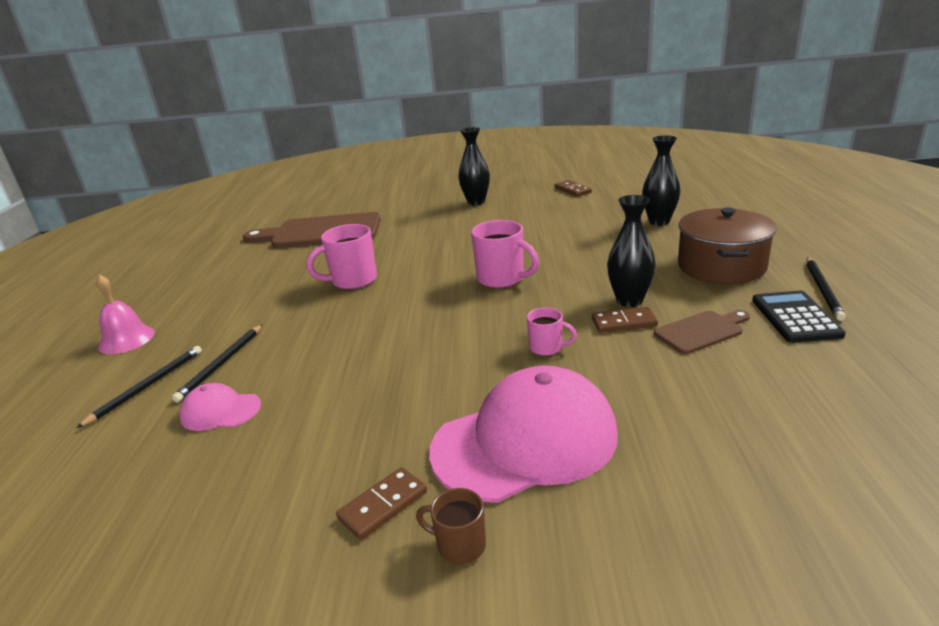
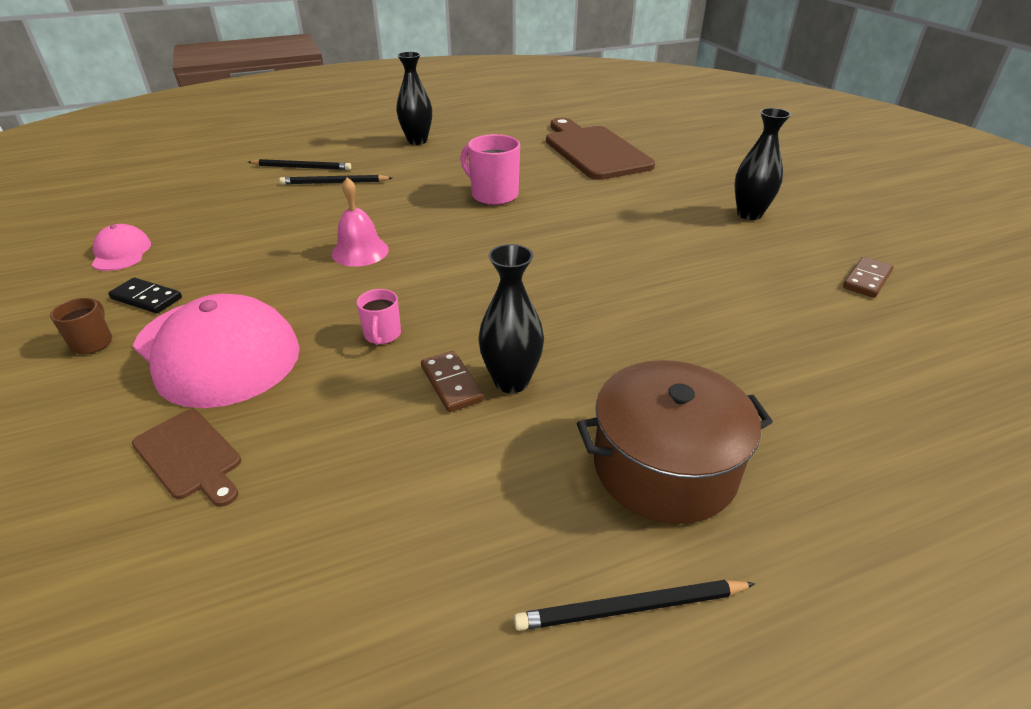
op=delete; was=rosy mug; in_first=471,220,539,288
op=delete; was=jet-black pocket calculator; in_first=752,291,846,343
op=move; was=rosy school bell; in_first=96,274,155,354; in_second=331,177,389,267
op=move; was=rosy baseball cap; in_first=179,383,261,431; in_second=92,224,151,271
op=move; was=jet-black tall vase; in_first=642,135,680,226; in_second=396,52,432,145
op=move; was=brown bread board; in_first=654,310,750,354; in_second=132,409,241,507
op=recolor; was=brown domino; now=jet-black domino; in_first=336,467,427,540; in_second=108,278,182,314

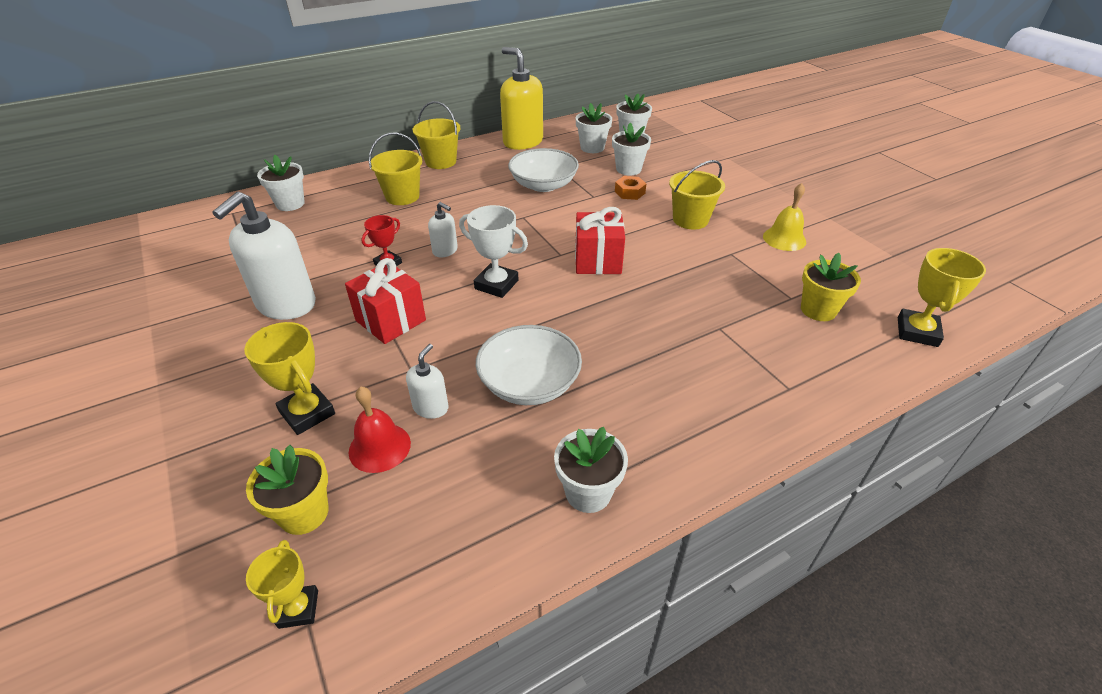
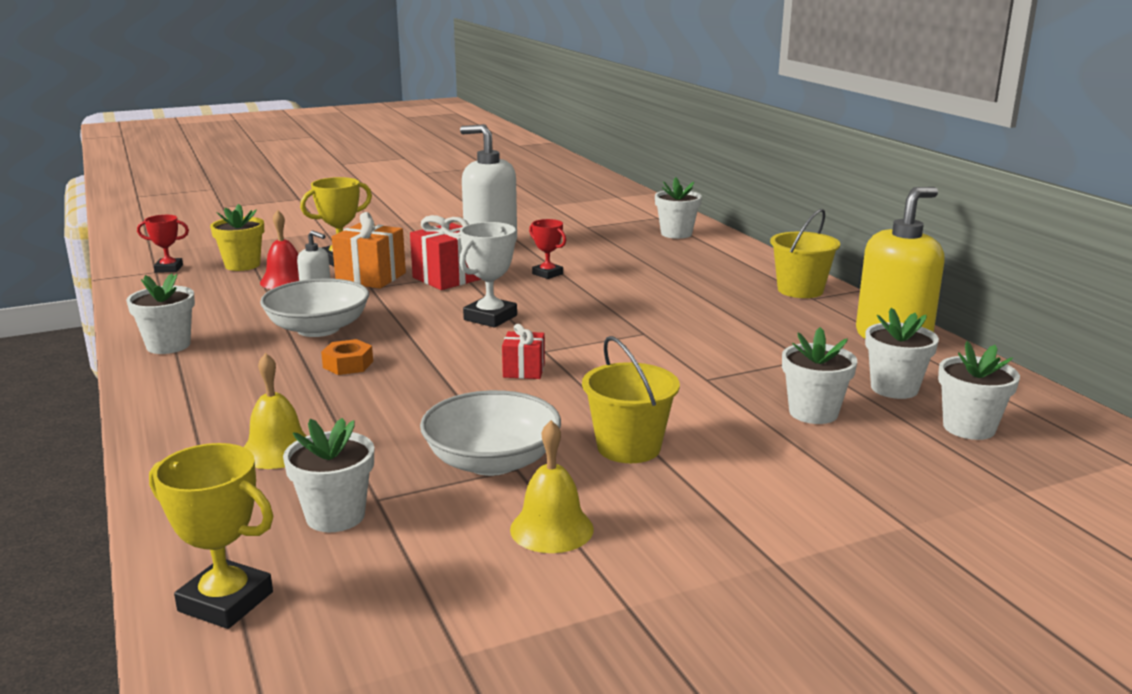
op=delete; was=bright yellow bucket; in_first=369,132,423,205
op=delete; was=white soap dispenser; in_first=428,202,458,258
op=insert; now=bright yellow school bell; in_second=244,353,307,469
op=insert; now=orange-coloured gift; in_second=332,212,406,289
op=move; was=white serving bowl; in_first=508,148,579,192; in_second=420,390,561,476
op=move; was=orange-coloured hex nut; in_first=615,176,646,200; in_second=321,339,373,375
op=recolor; was=bright yellow award cup; now=scarlet award cup; in_first=246,540,318,629; in_second=137,215,189,273
op=recolor; was=bright yellow plant pot; now=white plant pot; in_first=801,253,861,321; in_second=283,418,374,532
op=resize; was=scarlet gift; in_first=575,207,625,274; in_second=502,324,545,379; ratio=0.58

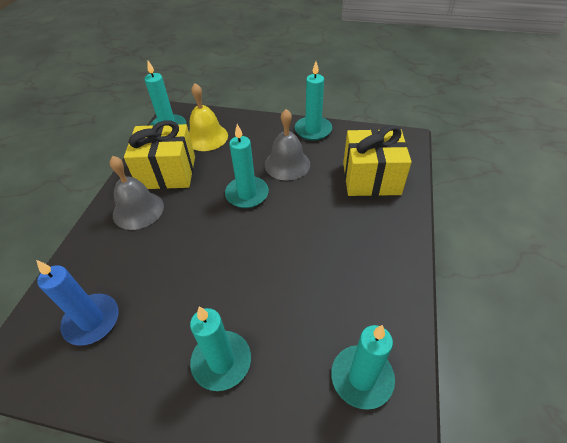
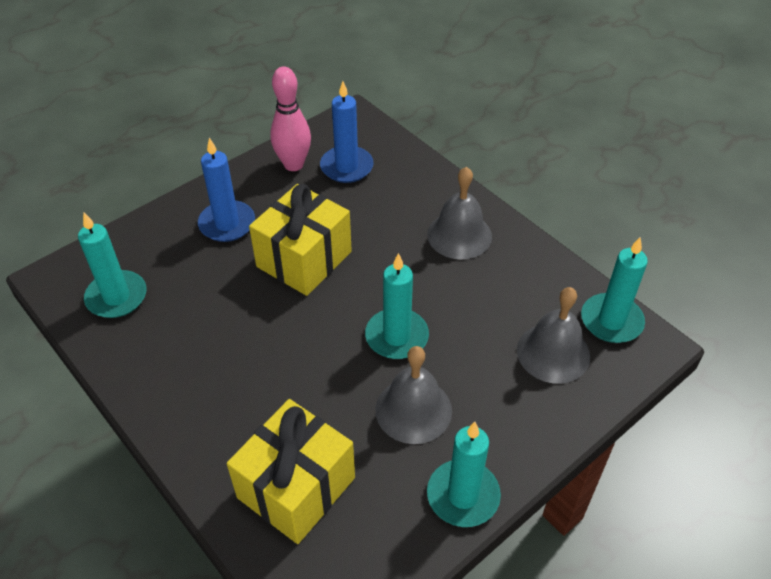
op=insert; now=rosy tenpin; in_second=270,66,311,171
op=move; was=bright yellow gift; in_first=124,120,195,189; in_second=249,184,352,296
op=recolor; was=bright yellow school bell; now=ash-grey school bell; in_first=189,83,228,151; in_second=517,287,590,384
op=recolor; was=teal pillar candle; now=blue pillar candle; in_first=190,307,251,391; in_second=198,138,255,242

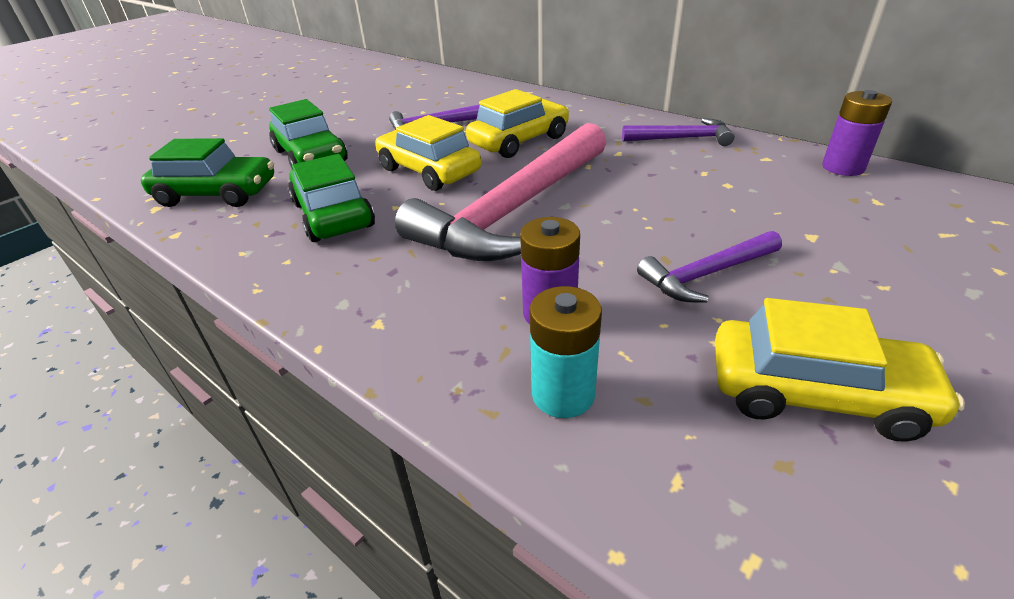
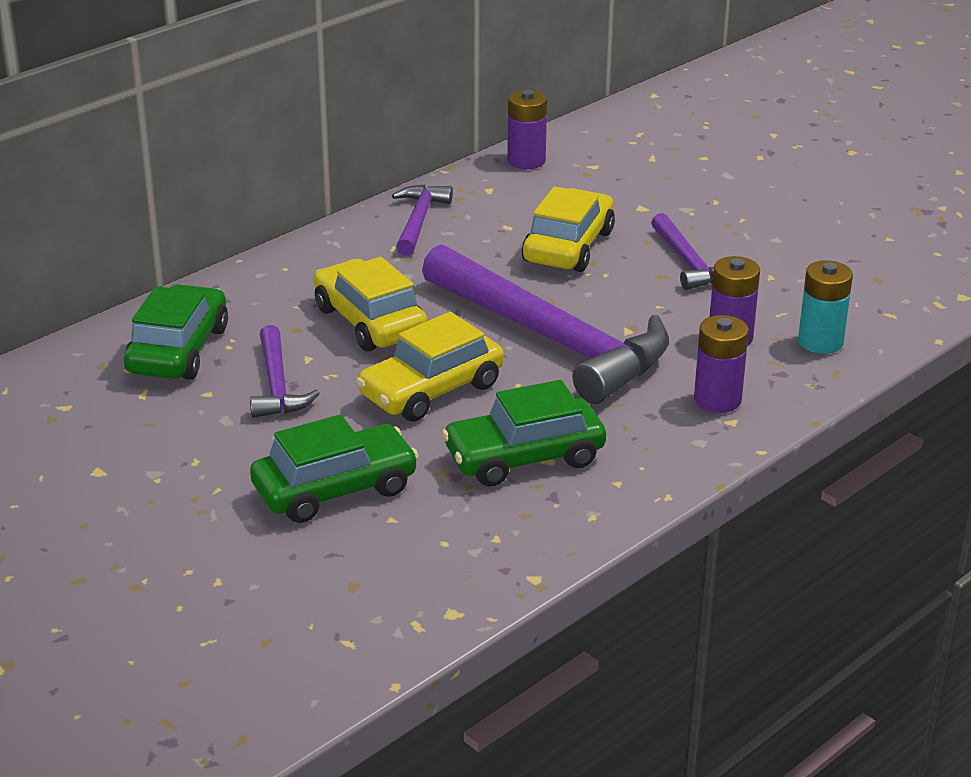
op=insert; now=purple battery; in_second=694,315,749,413
op=move; was=emerald toy car; in_first=141,138,274,207; in_second=124,284,228,380
op=move; was=bright yellow toy car; in_first=715,298,965,442; in_second=522,186,615,272
op=recolor; was=rosy claw hammer; now=purple claw hammer; in_first=395,123,606,261; in_second=422,244,669,404

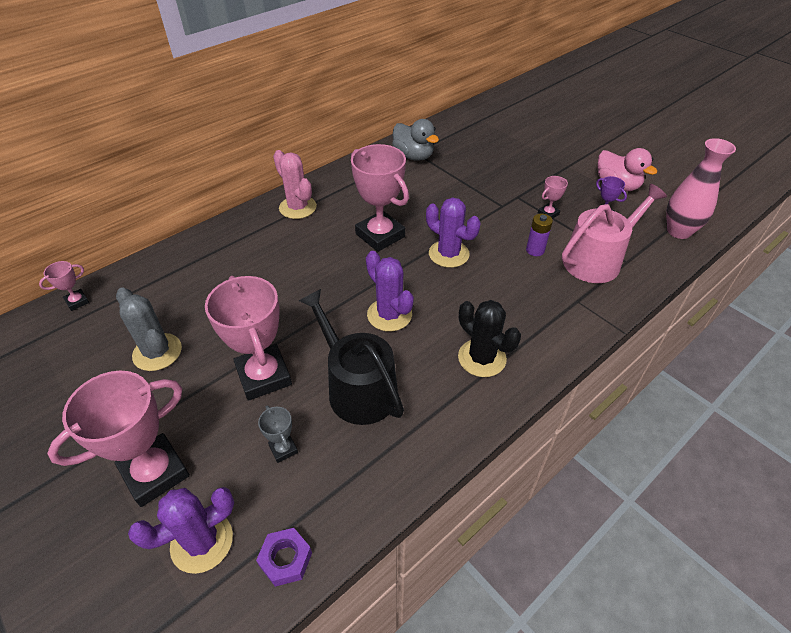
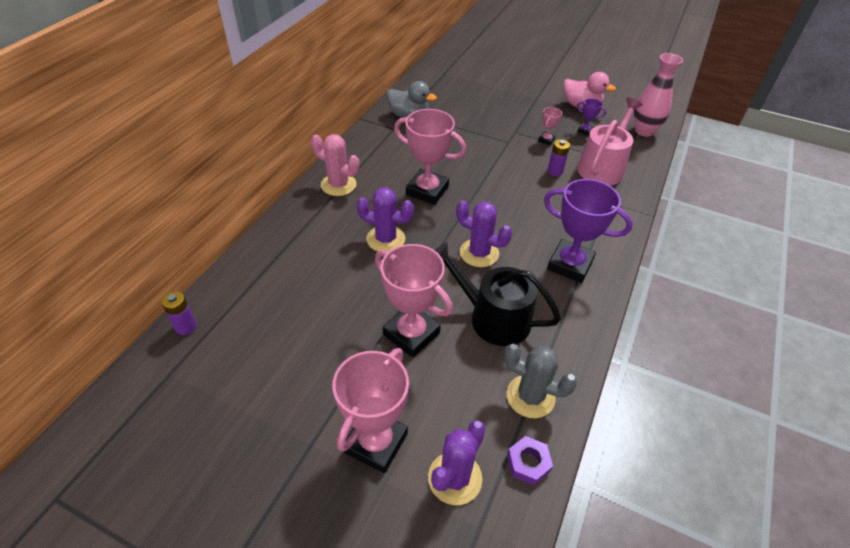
op=delete; was=ash-grey award cup; in_first=258,406,298,463
op=move; was=ash-grey saguaro cactus; in_first=116,287,182,371; in_second=504,344,577,418
op=move; was=purple saguaro cactus; in_first=426,197,480,268; in_second=356,188,414,252
op=replace; was=rosy award cup; now=purple battery; in_first=39,261,89,311; in_second=162,291,197,335
op=replace; was=jet-black saguaro cactus; now=purple award cup; in_first=458,300,521,377; in_second=544,179,633,283

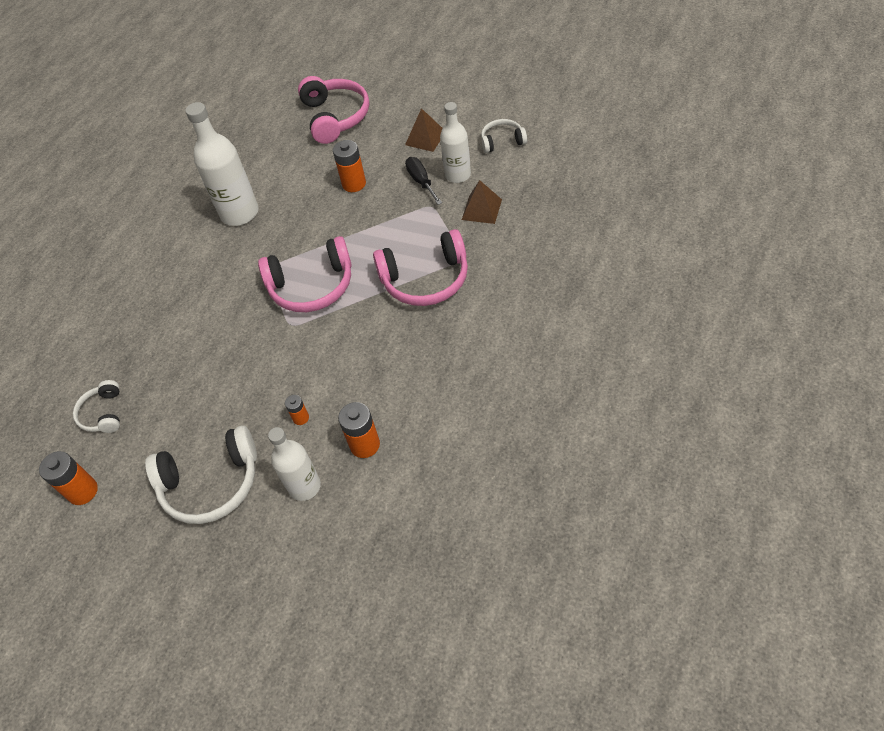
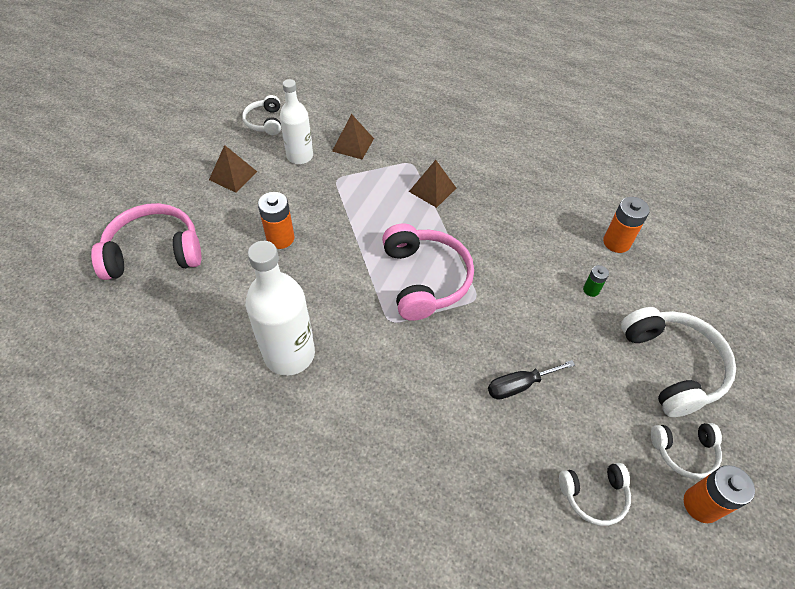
op=delete; was=white flask; in_first=268,427,321,501
op=insert; now=white over-ear headphones; in_second=651,423,722,479
op=move; was=jet-black flat screwdriver; in_first=405,157,442,205; in_second=488,360,575,400
op=replace; was=rosy over-ear headphones; now=brown pyramid; in_first=373,229,468,306; in_second=409,160,456,208
op=recolor; was=orange-coloured battery; now=emerald battery; in_first=285,395,309,425; in_second=583,265,609,297

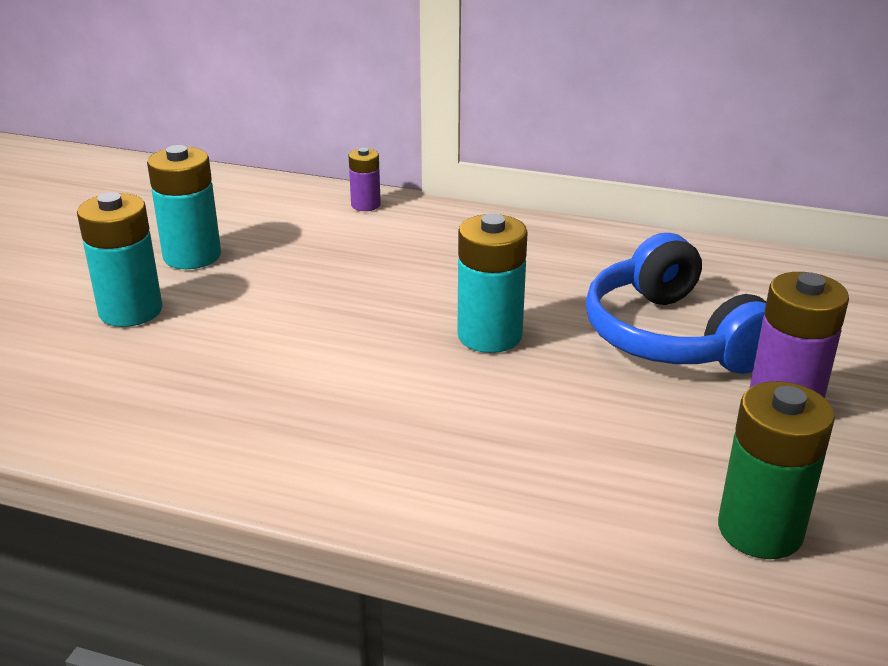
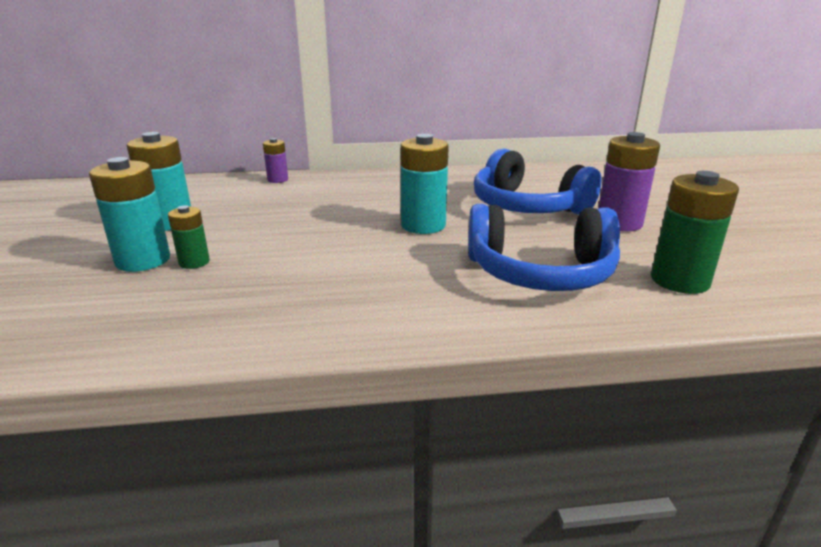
op=insert; now=emerald battery; in_second=168,205,210,269
op=insert; now=blue over-ear headphones; in_second=468,204,620,291

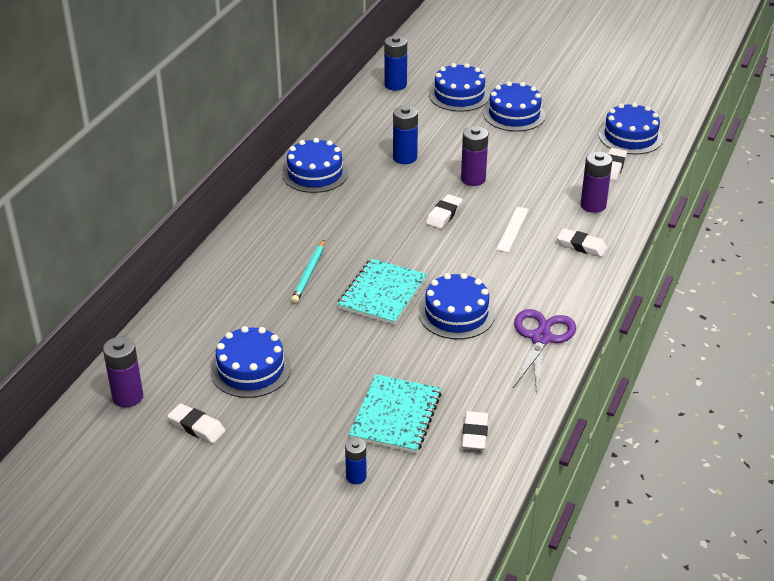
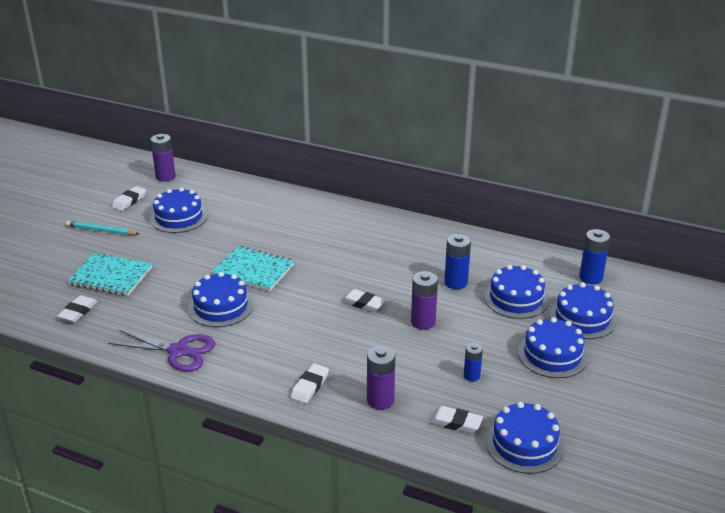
op=delete; was=white straightedge; in_first=496,207,529,253
op=move; was=blue gateau; in_first=282,138,348,193; in_second=484,265,549,319
op=move; was=teal wooden pencil; in_first=291,240,325,304; in_second=66,220,139,235
op=move; was=blue battery; in_first=345,438,367,484; in_second=464,343,483,382
op=rotate; was=white gum eraser; in_first=462,411,489,450; in_second=57,295,98,323; clockwise=-75

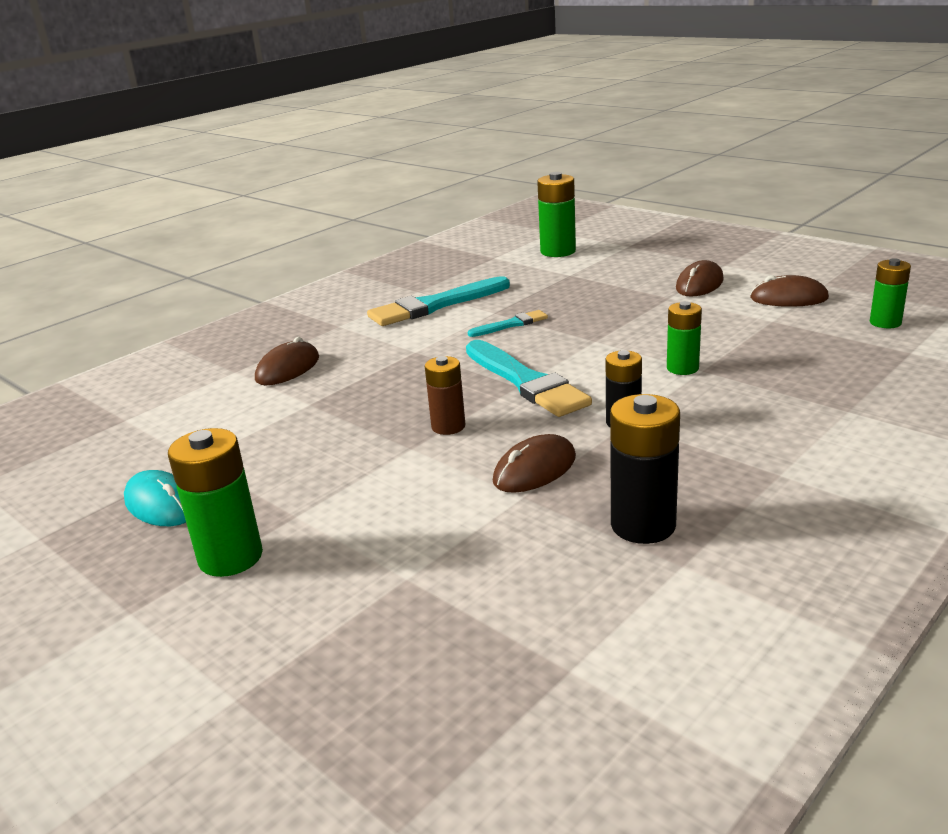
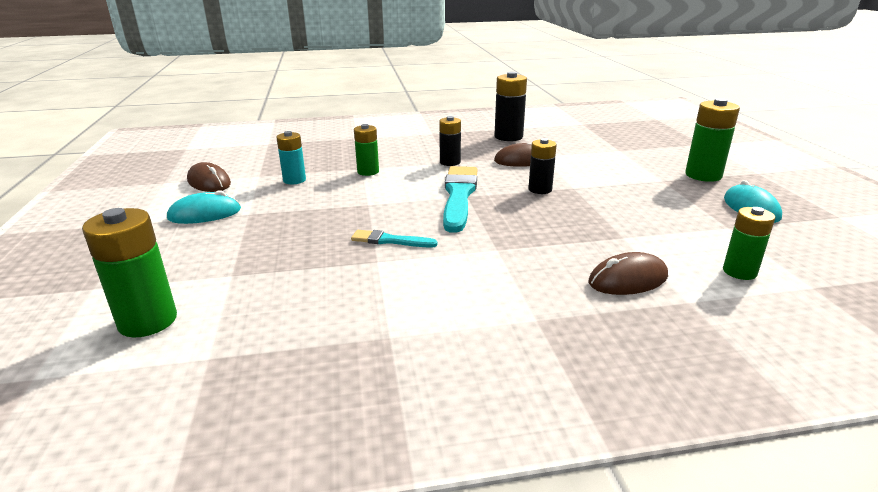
op=delete; was=teal brush; in_first=367,276,510,326
op=insert; now=teal battery; in_second=276,131,306,184
op=move; was=emerald battery; in_first=870,258,911,328; in_second=723,207,775,280
op=recolor; was=brown battery; now=jet-black battery; in_first=425,356,465,435; in_second=528,138,557,194
op=recolor; was=brown computer mouse; now=teal computer mouse; in_first=676,260,724,297; in_second=167,190,241,224

